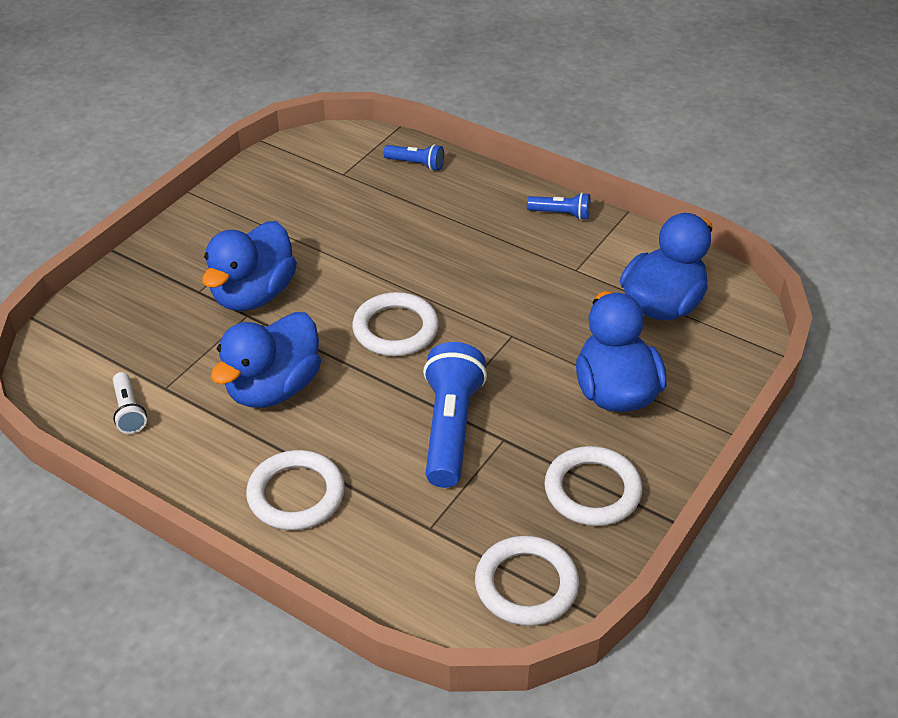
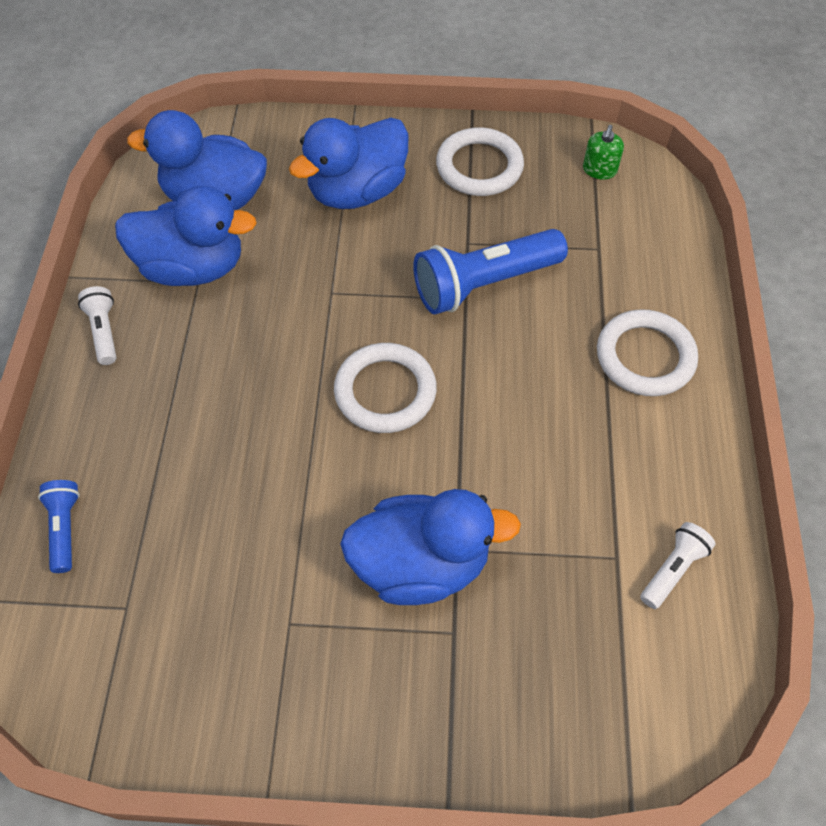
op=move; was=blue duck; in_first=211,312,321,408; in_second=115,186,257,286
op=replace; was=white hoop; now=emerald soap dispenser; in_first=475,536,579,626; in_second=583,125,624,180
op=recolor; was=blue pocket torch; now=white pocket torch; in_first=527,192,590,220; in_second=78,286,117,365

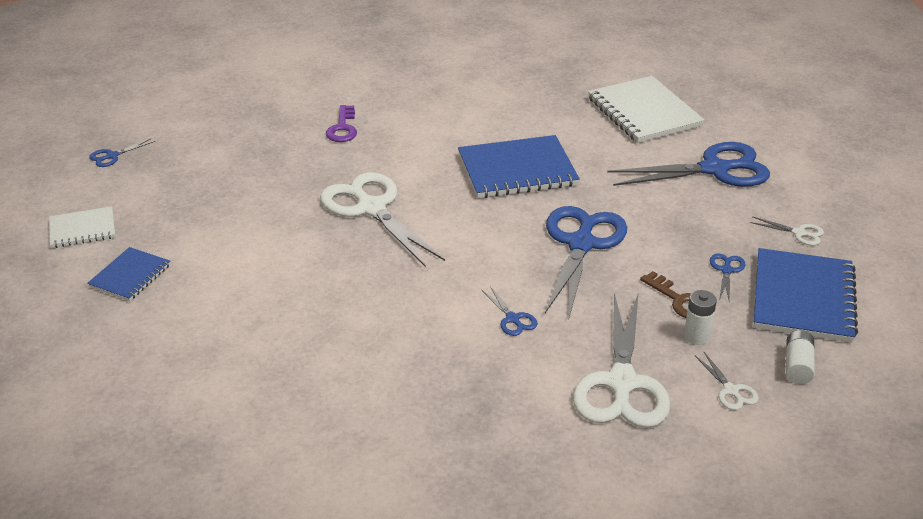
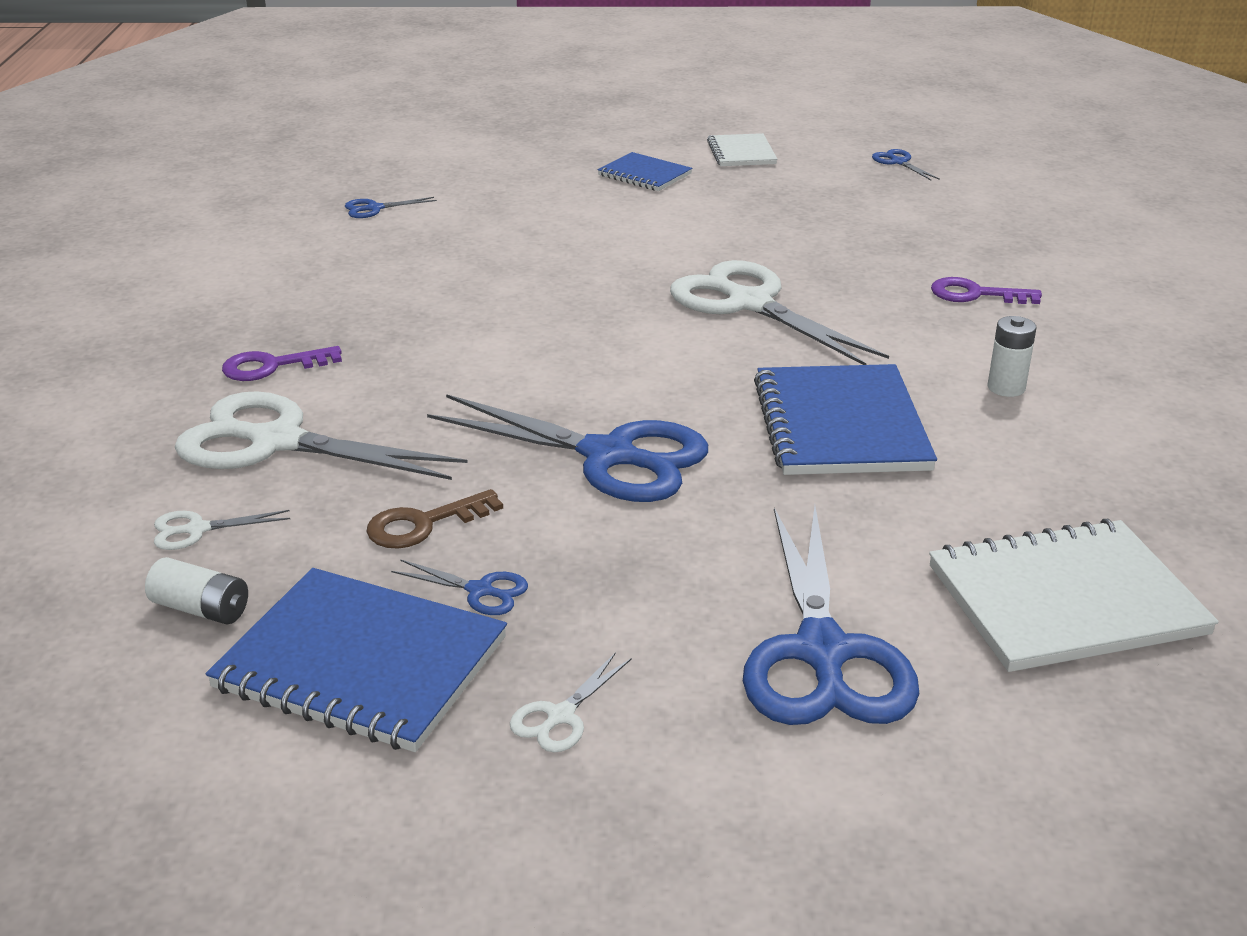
op=insert; now=purple latchkey; in_second=222,346,342,381
op=move; was=blue pair of scissors; in_first=482,286,538,336; in_second=345,197,437,218
op=move; was=white battery; in_first=684,290,717,345; in_second=988,316,1036,397
op=rotate; was=white pair of scissors; in_first=320,172,445,267; in_second=670,260,889,365; clockwise=-105

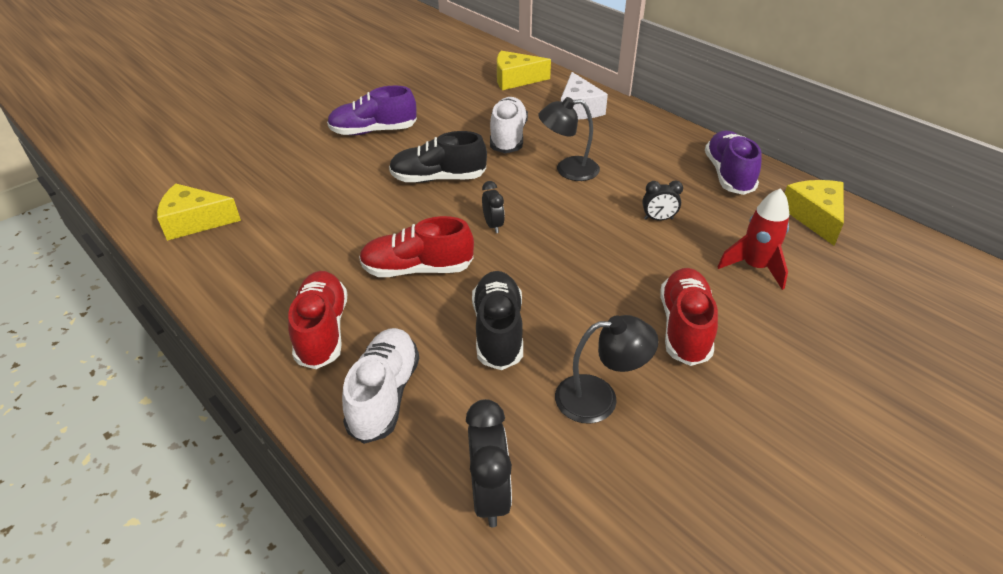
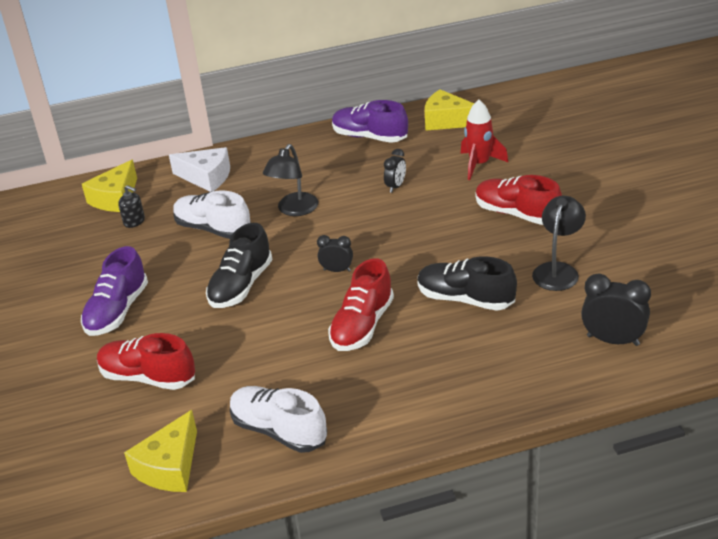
op=insert; now=jet-black soap dispenser; in_second=118,185,145,228
op=move; was=scarlet lace-up shoe; in_first=288,271,347,369; in_second=97,333,195,390
op=move; was=white lace-up shoe; in_first=342,328,419,444; in_second=230,386,327,453

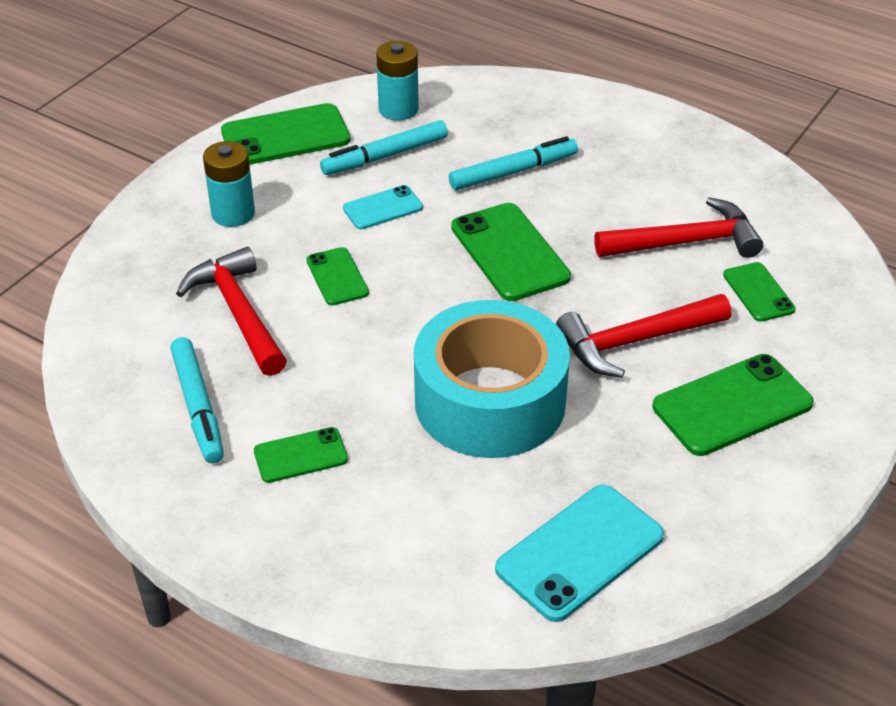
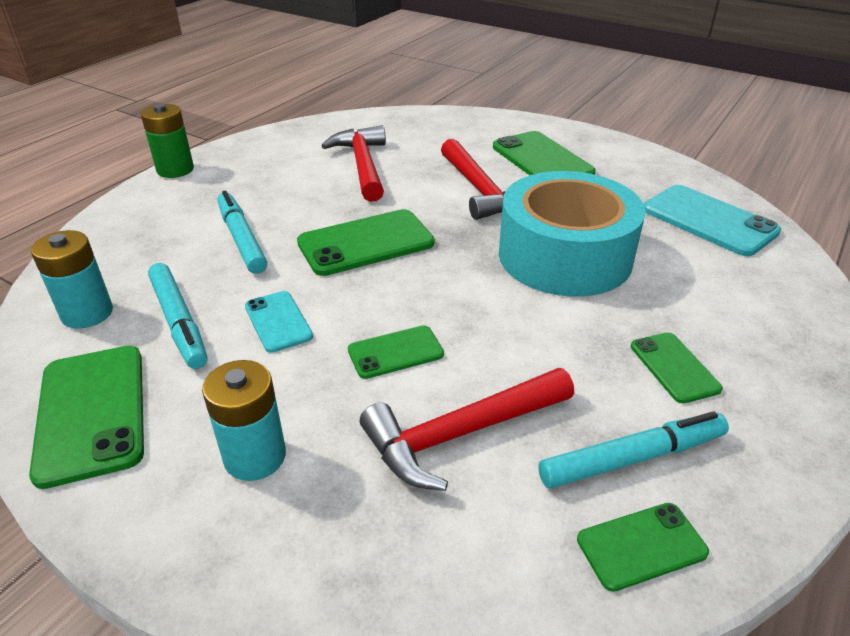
op=insert; now=emerald battery; in_second=141,104,194,178
op=move; was=emerald mobile phone; in_first=723,262,796,322; in_second=577,503,709,592

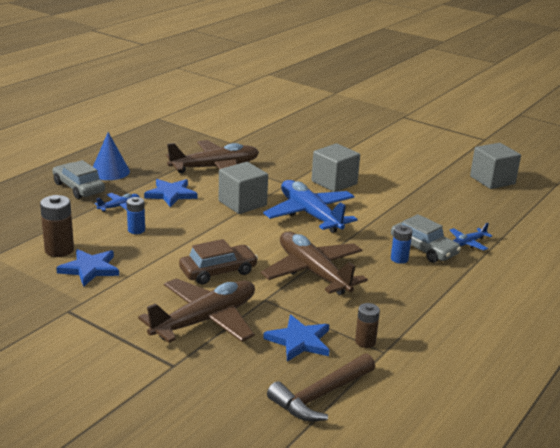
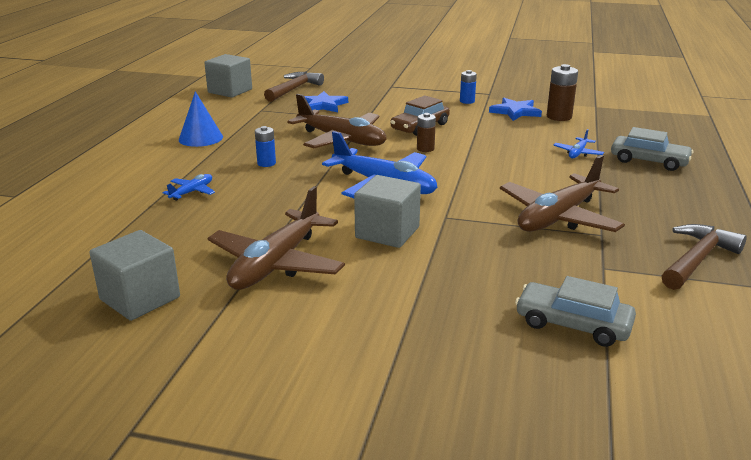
op=delete; was=blue five-pointed star; in_first=144,179,197,207
op=insert; now=brown claw hammer; in_second=662,224,747,290
op=move; was=blue cone; in_first=93,132,130,180; in_second=179,91,223,147
op=move; was=blue battery; in_first=127,197,145,234; in_second=460,70,477,104
op=move; was=brown plane; in_first=138,278,255,343; in_second=208,186,345,290
op=move; was=ash-grey block; in_first=219,162,268,214; in_second=204,54,252,98
op=move; was=brown battery; in_first=355,303,380,348; in_second=417,113,436,152
op=move; was=ash-grey toy car; in_first=391,214,461,263; in_second=515,276,636,347

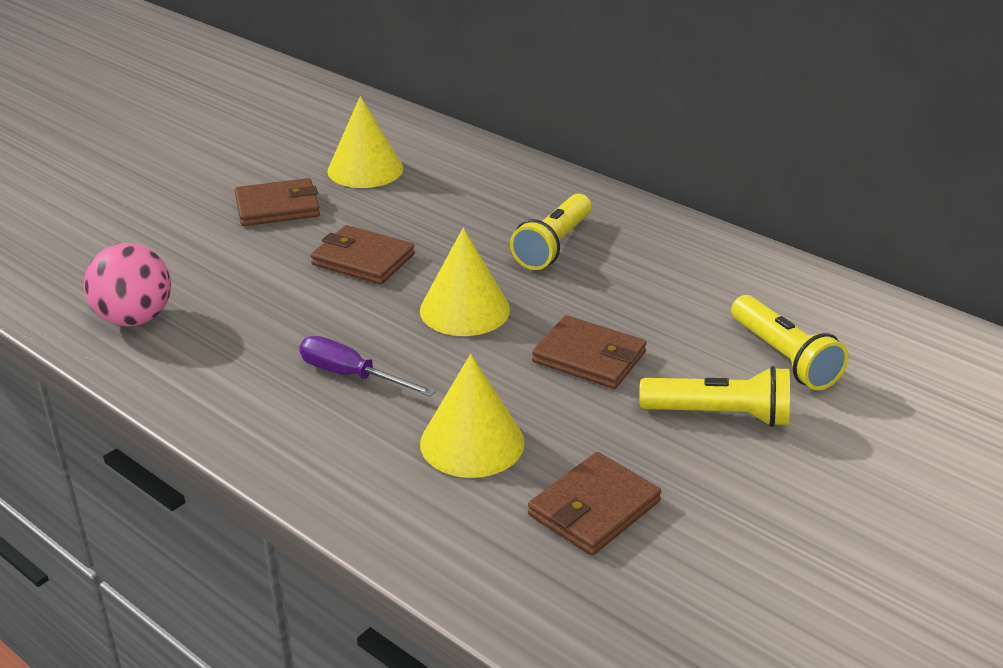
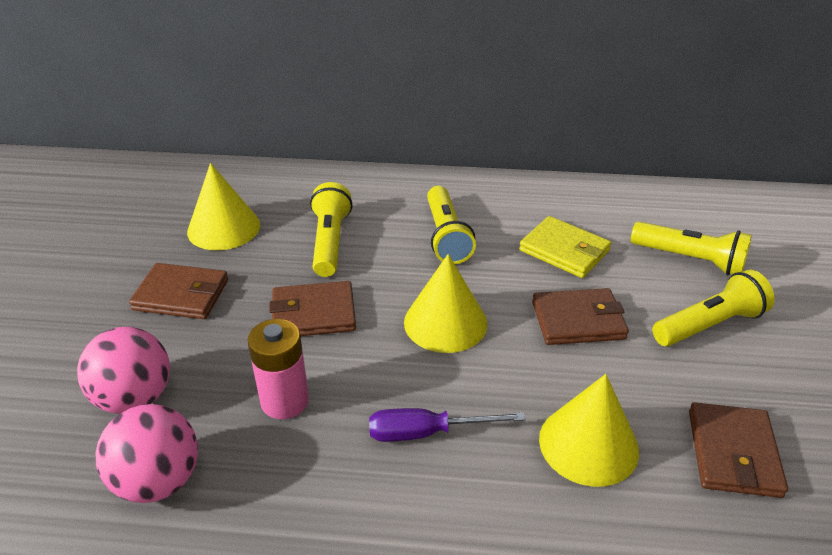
op=insert; now=rosy play ball; in_second=77,327,170,414
op=insert; now=rosy battery; in_second=247,319,309,419
op=insert; now=bright yellow pocket torch; in_second=310,182,353,277
op=insert; now=bright yellow billfold; in_second=519,216,611,278
op=rotate; was=brown billfold; in_first=235,178,320,226; in_second=129,263,228,319; clockwise=60

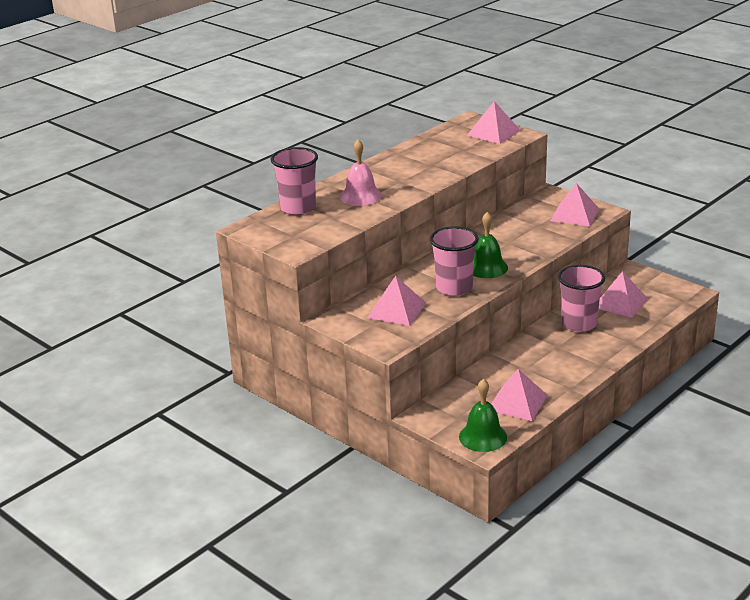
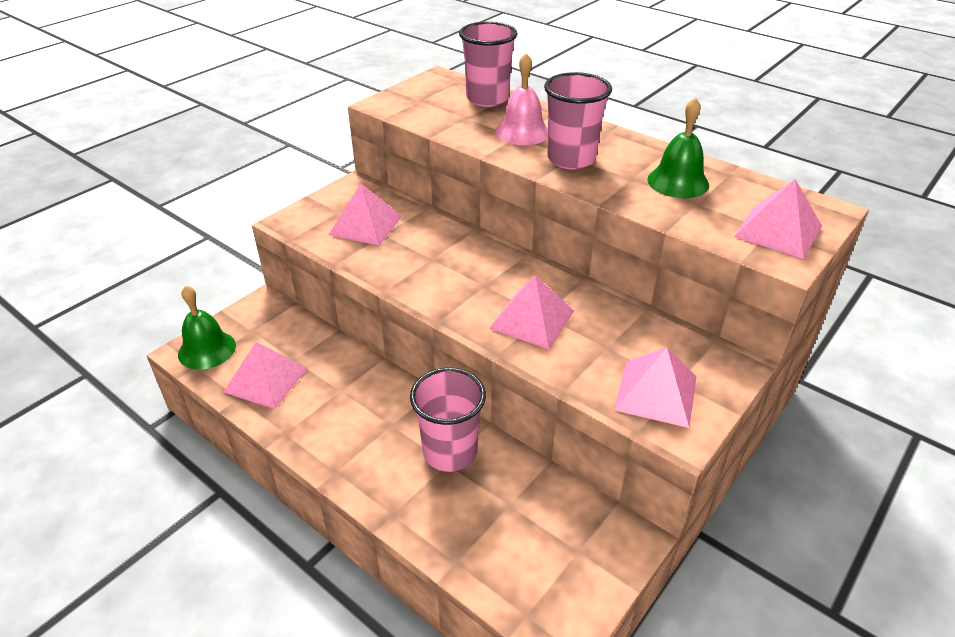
op=move; was=rosy cup; in_first=430,226,479,296; in_second=544,72,612,169
op=move; was=emerald school bell; in_first=473,212,508,278; in_second=647,97,709,198
op=move; was=rosy pyramid; in_first=599,271,648,318; in_second=489,275,574,349

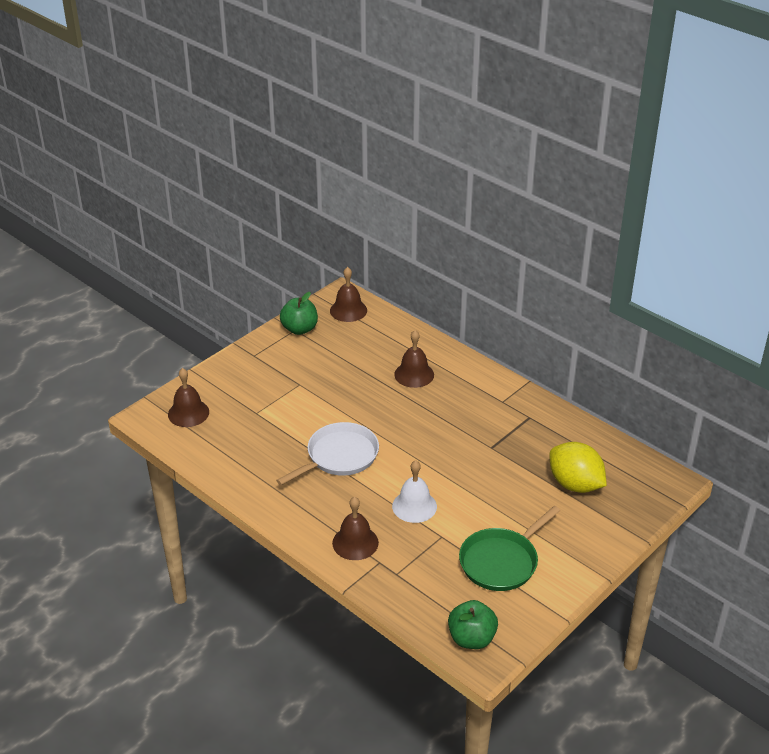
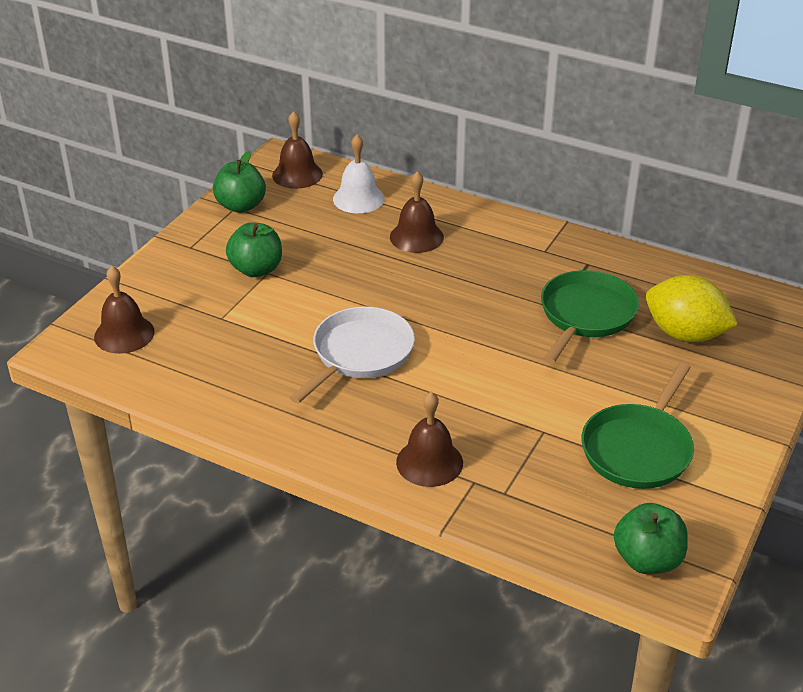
op=insert; now=emerald apple fruit; in_second=226,222,282,277
op=insert; now=emerald pan; in_second=541,270,639,364
op=move; was=white school bell; in_first=392,460,437,523; in_second=333,135,385,213

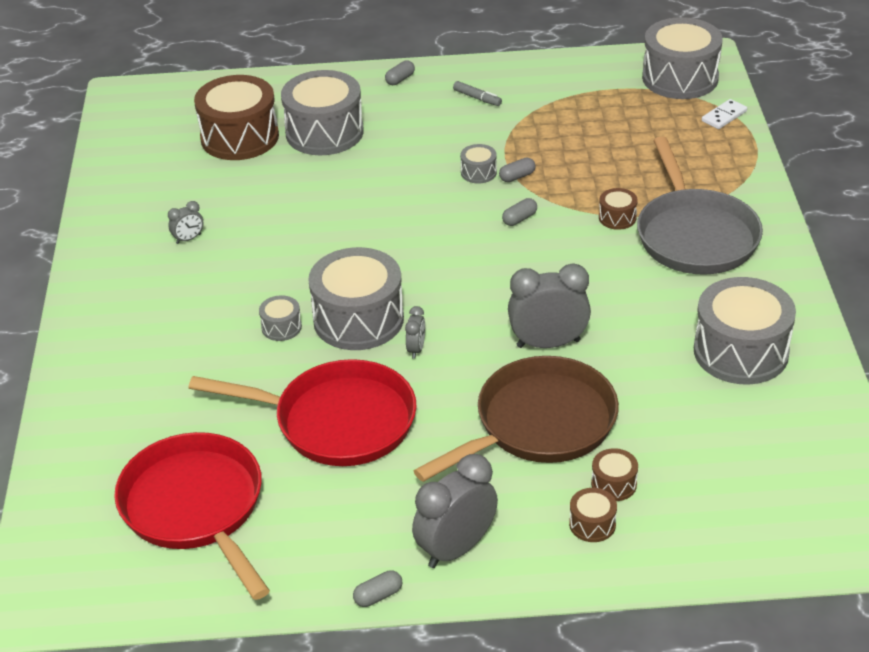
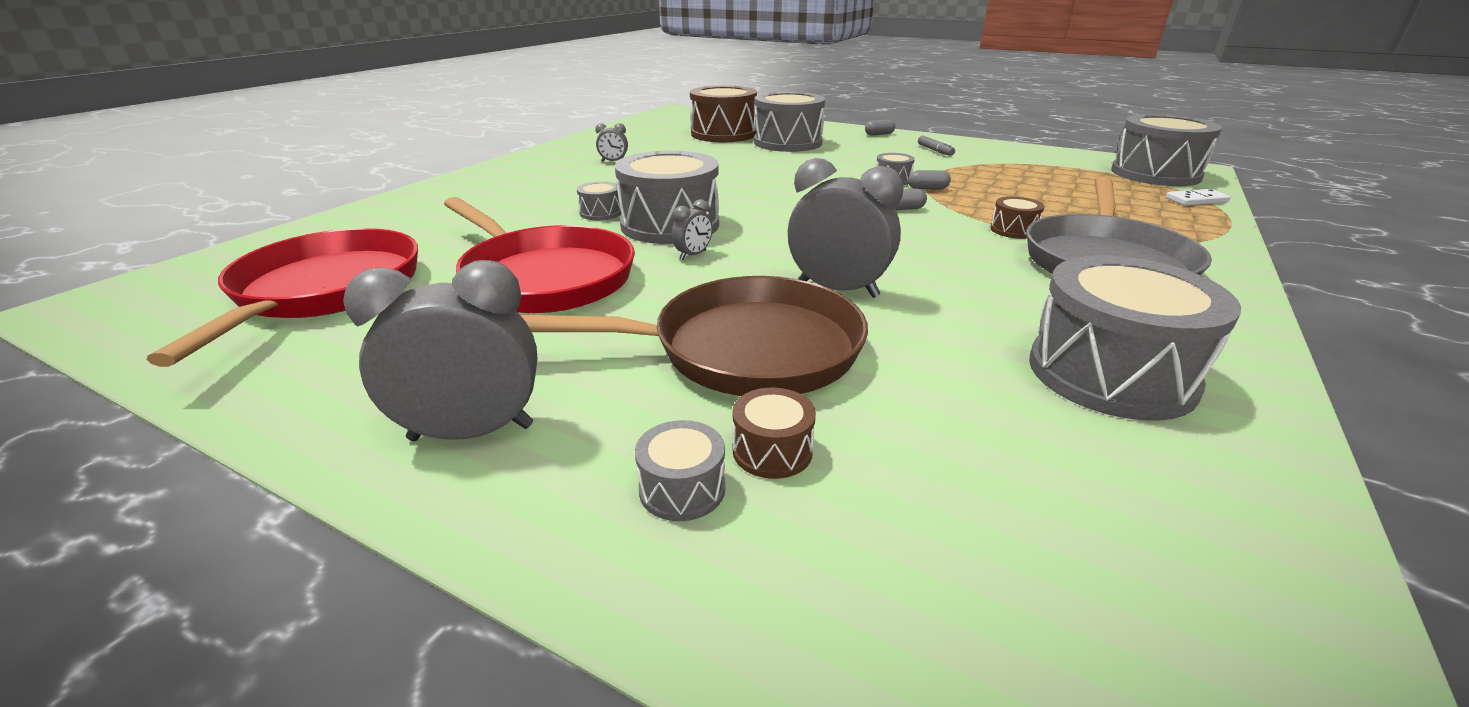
op=delete; was=ash-grey capsule; in_first=353,570,402,607
op=recolor; was=brown toy drum; now=ash-grey toy drum; in_first=569,488,617,542; in_second=635,420,725,521

